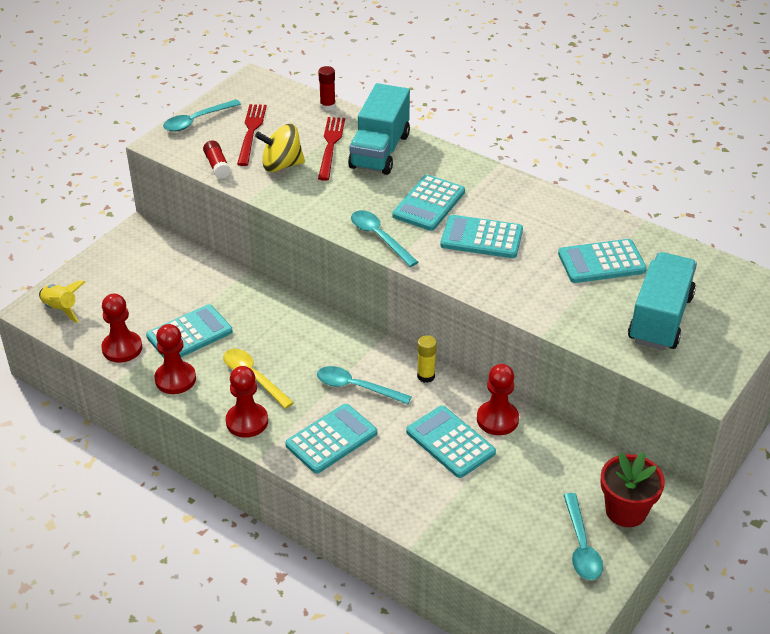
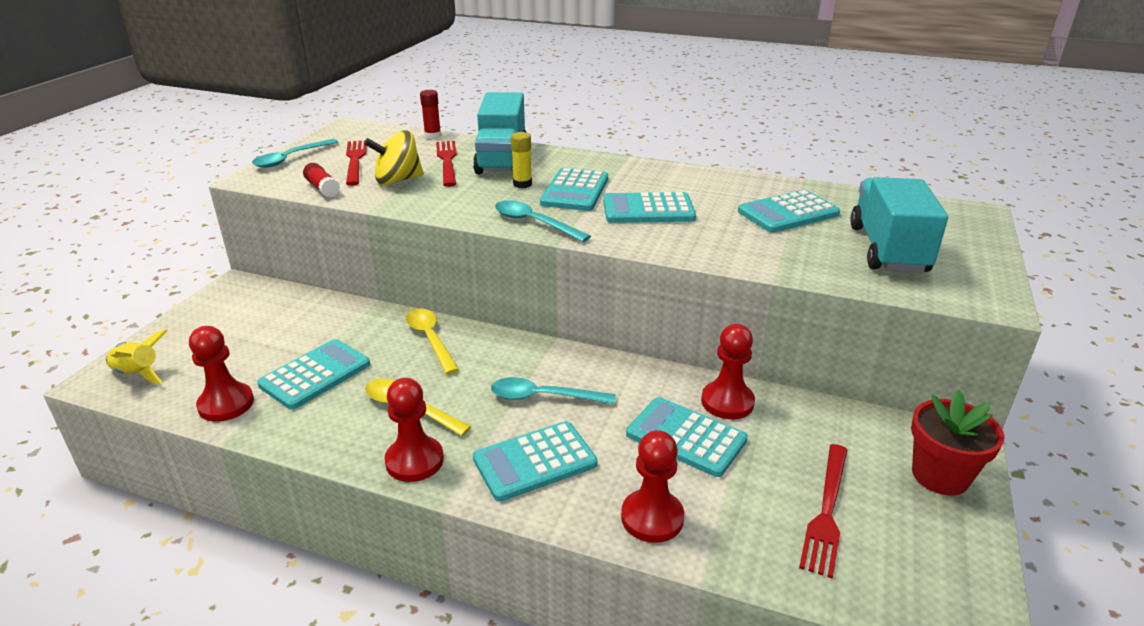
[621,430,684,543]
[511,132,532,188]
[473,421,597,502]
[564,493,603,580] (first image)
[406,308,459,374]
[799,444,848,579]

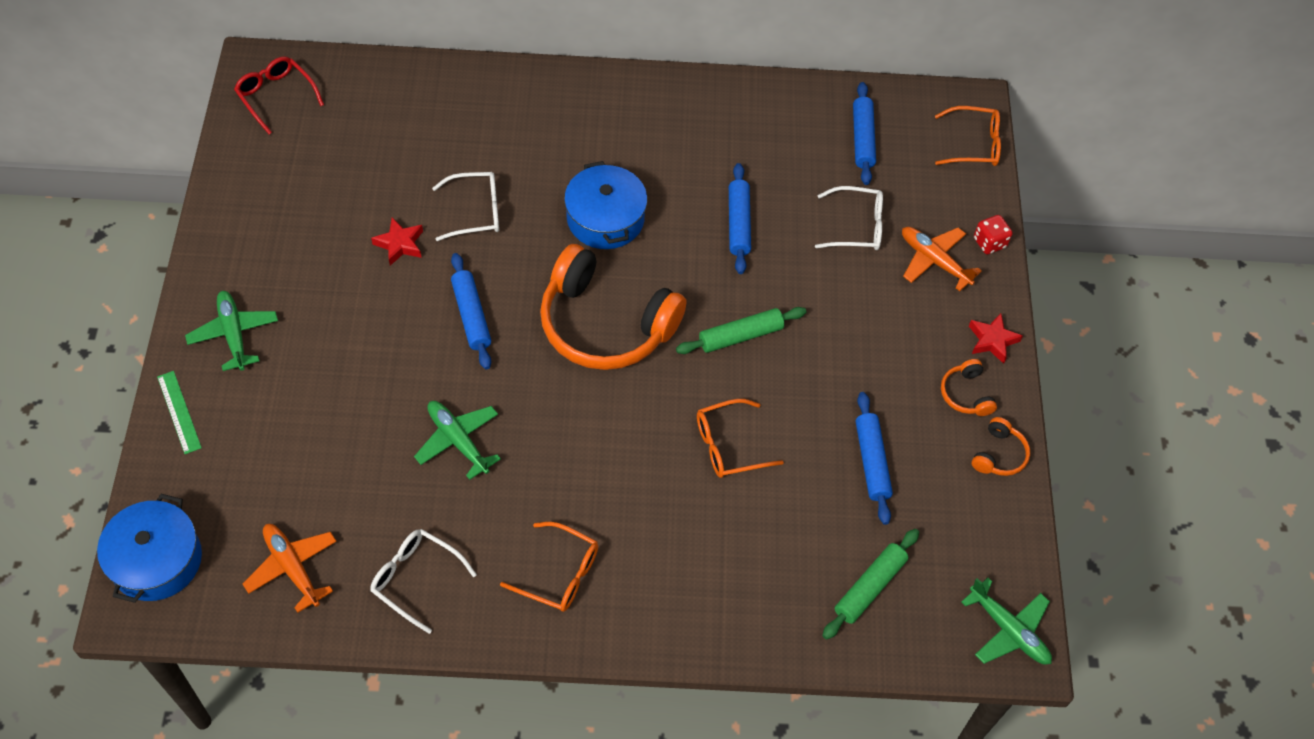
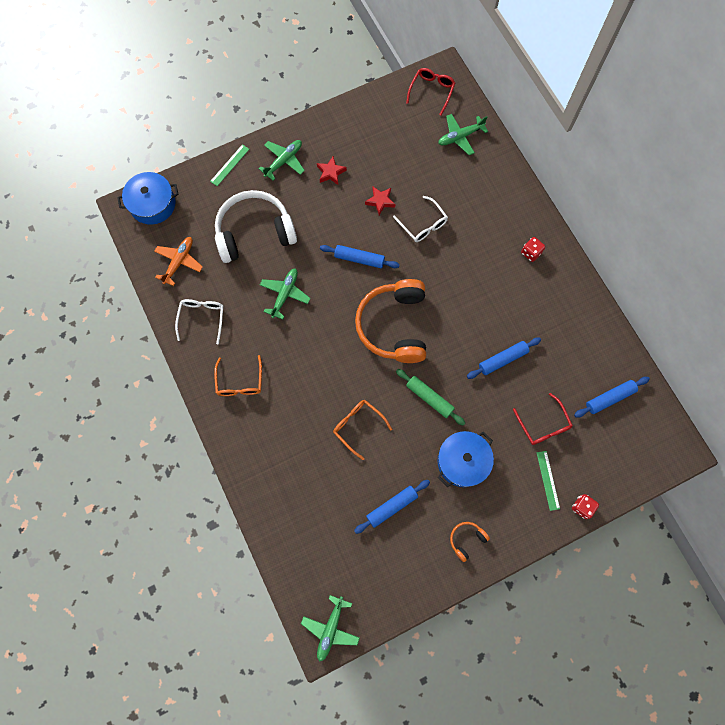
[935,106,1001,166] (first image)
[438,431,494,487]
[513,393,573,445]
[537,451,560,511]
[320,245,400,268]
[317,156,347,185]
[972,417,1030,476] (first image)
[822,529,919,640] (first image)
[438,114,488,155]
[215,190,297,263]
[521,237,545,262]

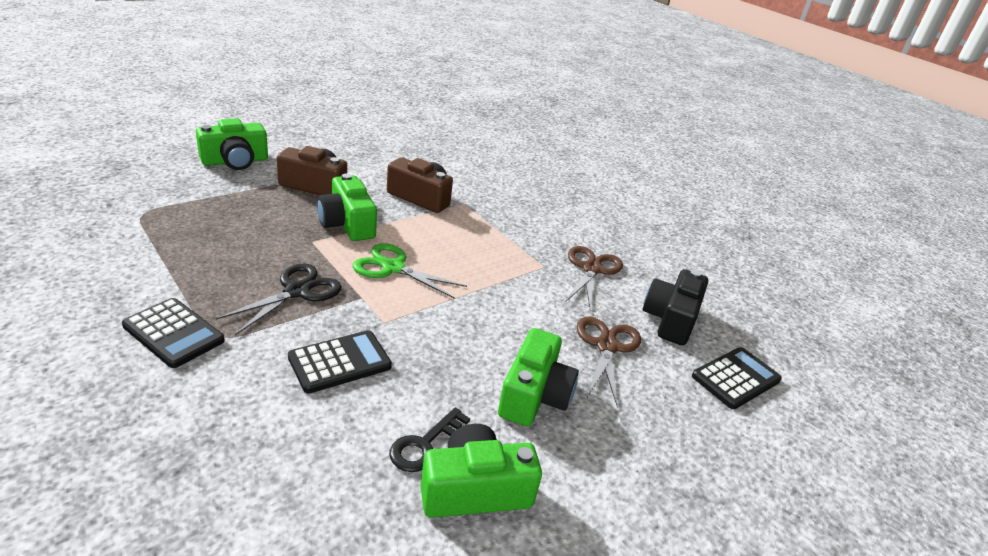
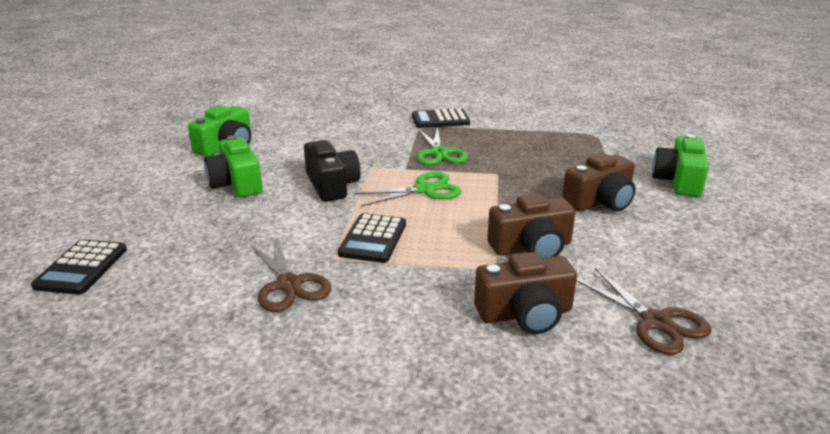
[317,174,377,241] (first image)
[417,127,468,165]
[304,140,361,202]
[577,268,712,355]
[338,213,406,263]
[389,407,470,472] (first image)
[474,252,577,334]

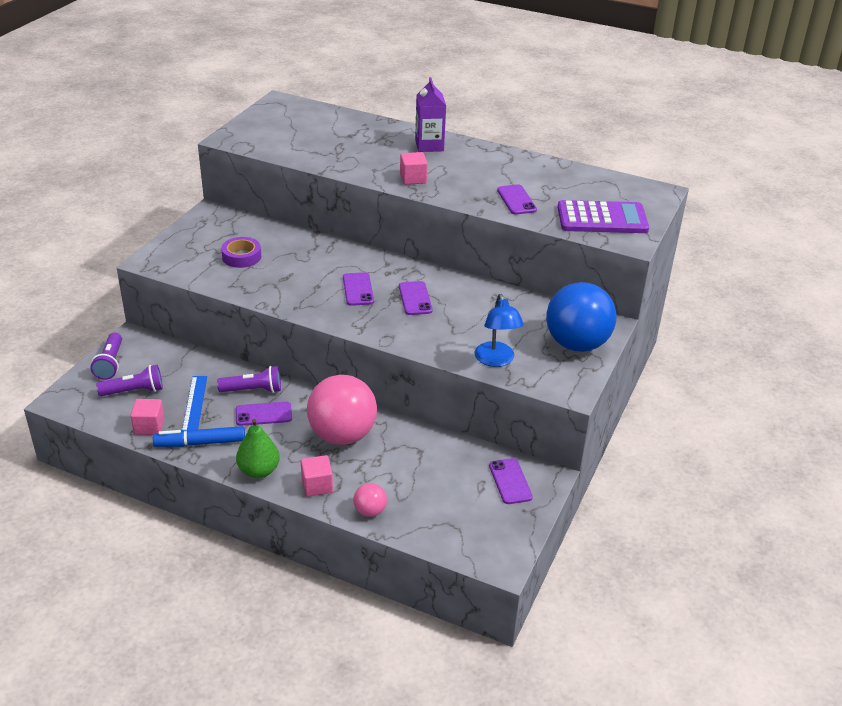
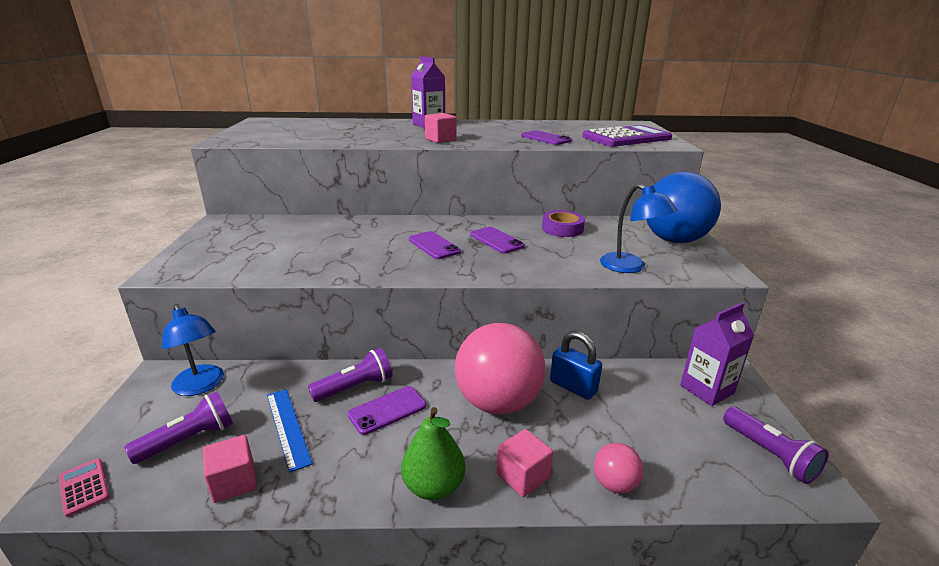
[542,210,585,237]
[723,407,829,484]
[153,426,245,447] (first image)
[680,303,754,406]
[162,304,224,396]
[550,331,602,400]
[59,459,109,517]

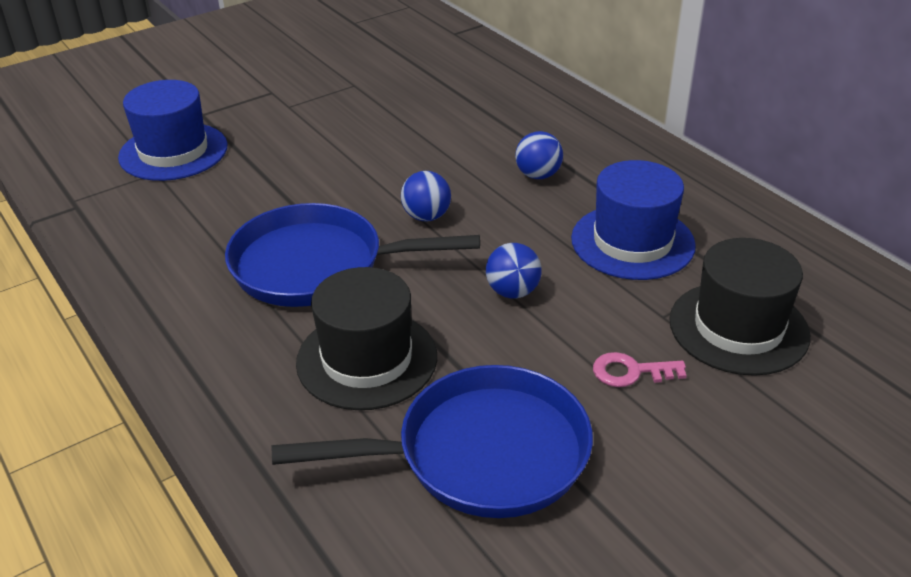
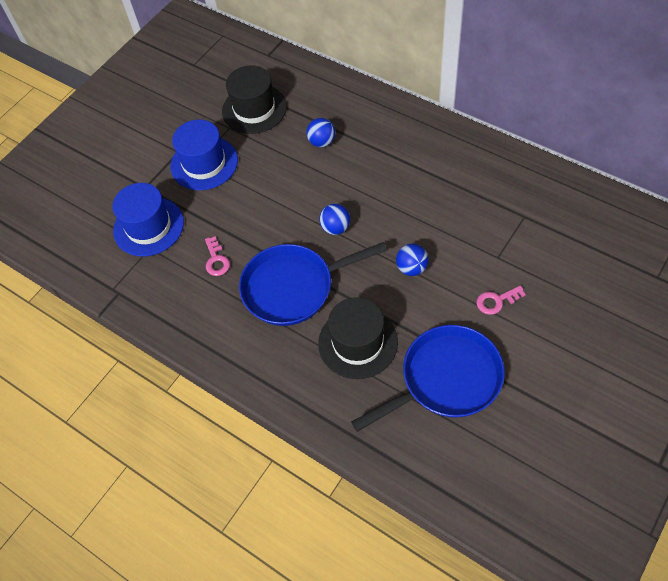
[306,118,335,147]
[170,120,238,190]
[222,65,287,134]
[205,236,230,276]

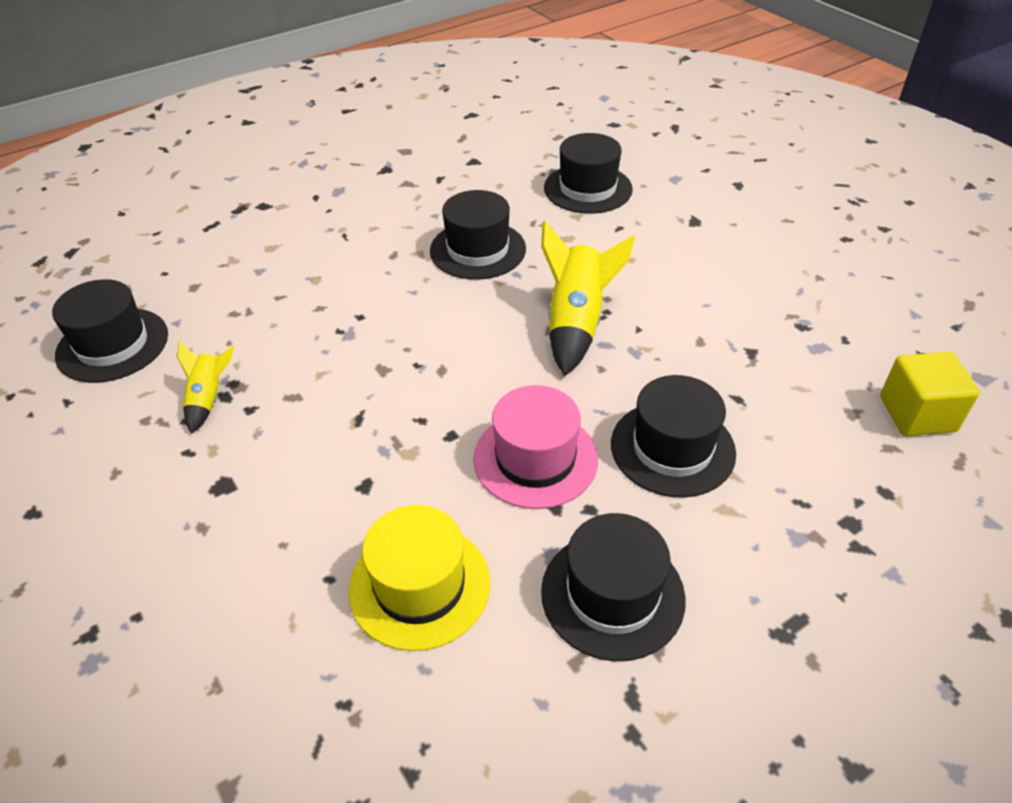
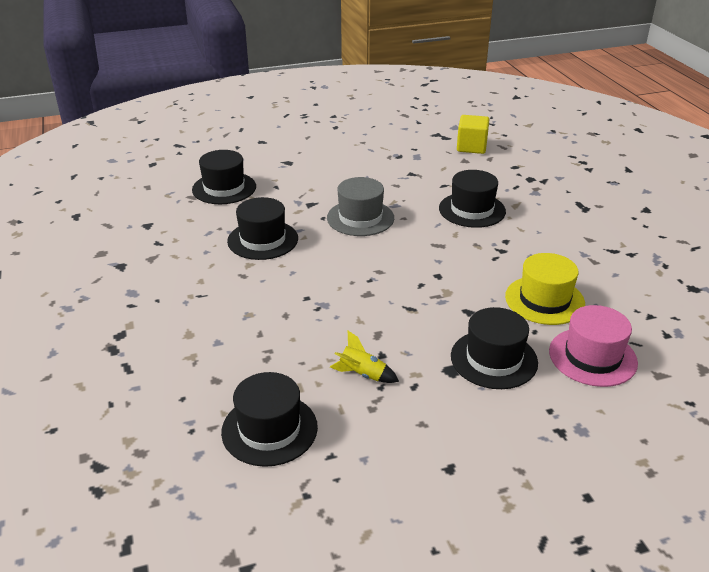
[327,177,394,236]
[549,305,638,387]
[451,307,538,389]

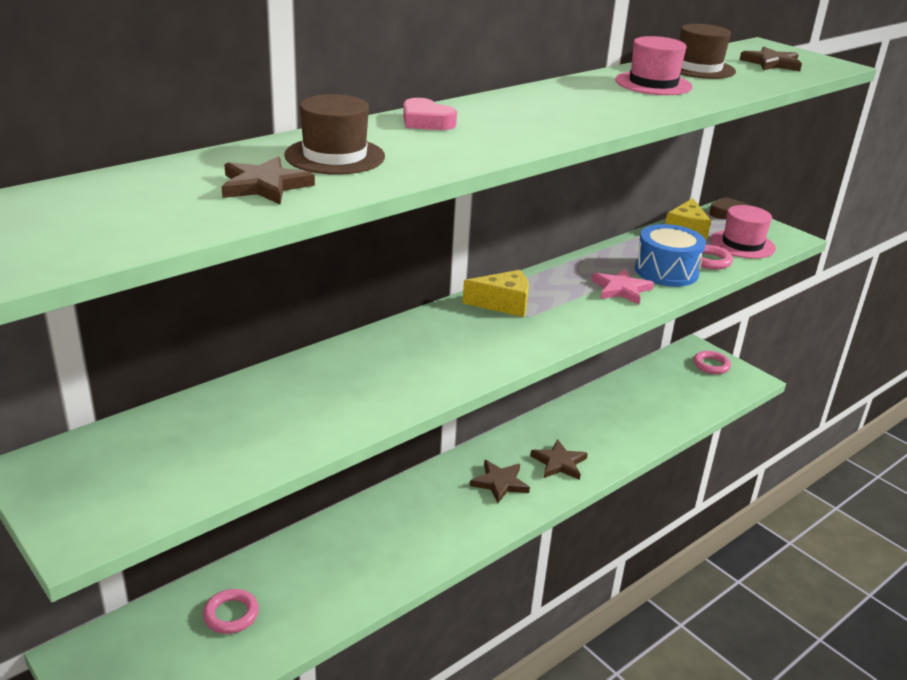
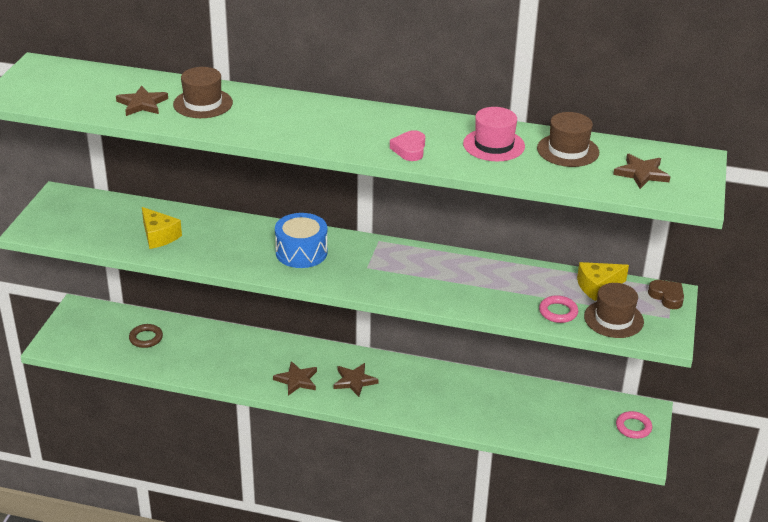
[390,130,425,161]
[584,283,644,338]
[275,213,328,268]
[592,268,654,304] (first image)
[142,207,182,249]
[273,361,317,396]
[129,324,163,348]

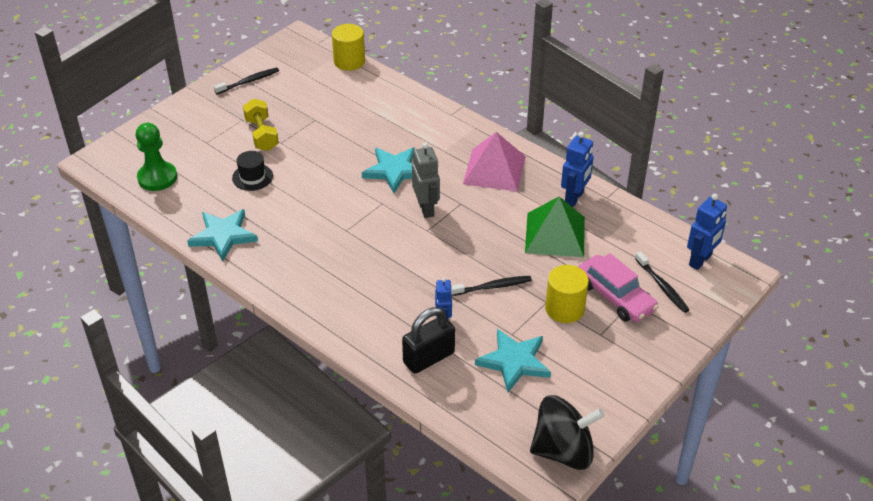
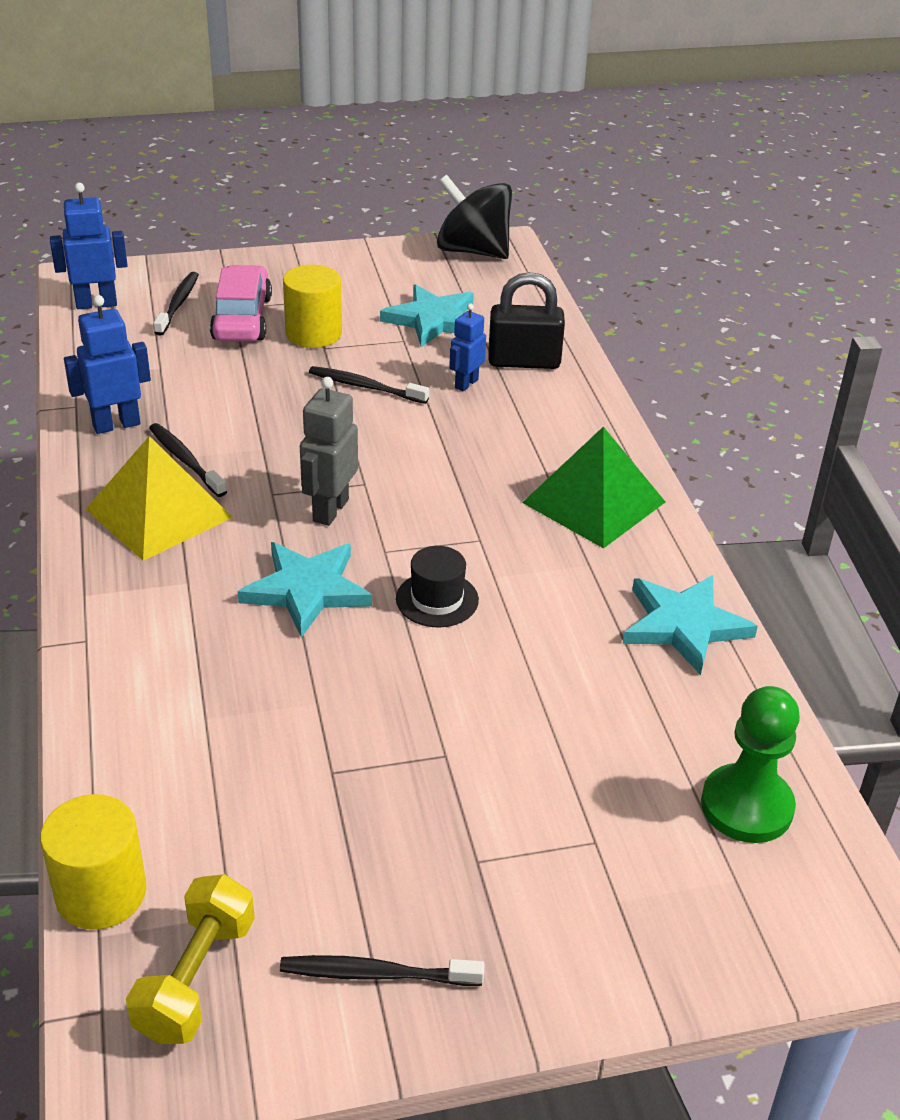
[126,874,255,1044]
[86,436,233,561]
[396,546,479,627]
[522,426,665,548]
[149,423,227,497]

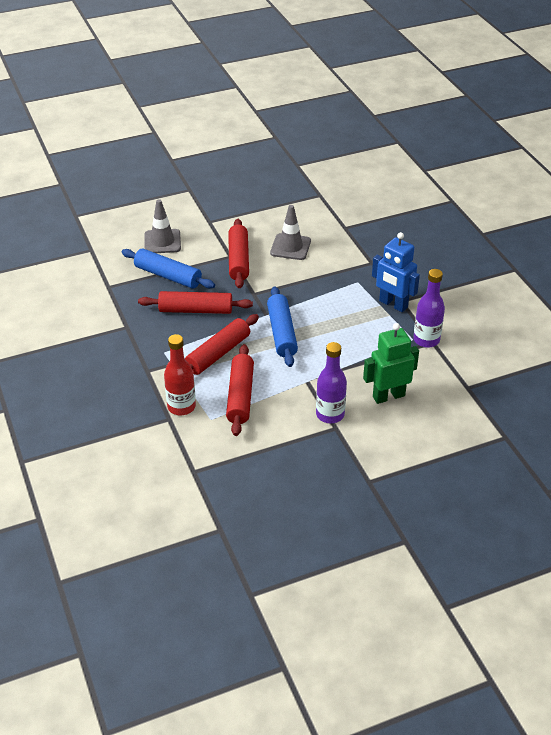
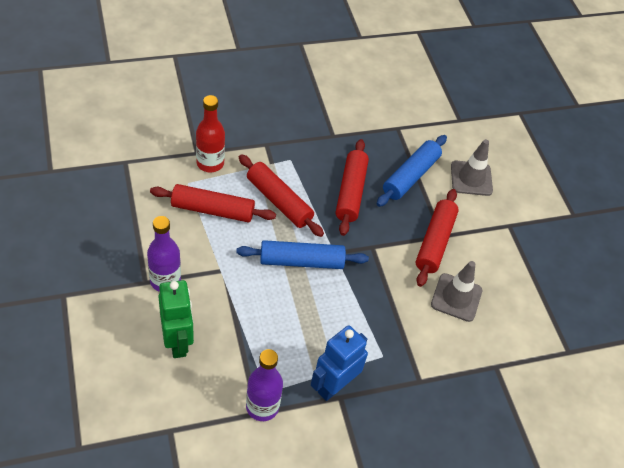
[416,189,459,287]

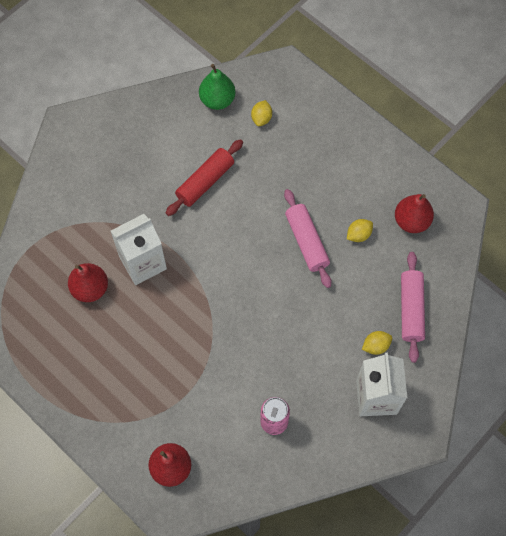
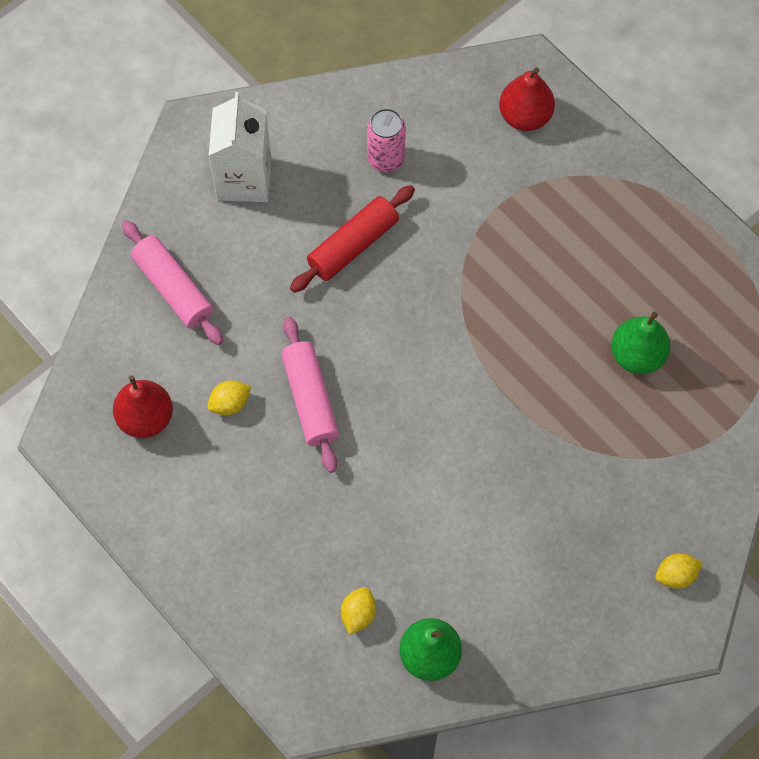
[290,185,415,293]
[111,214,167,285] (first image)
[122,220,223,345]
[611,312,671,374]
[655,553,703,589]

